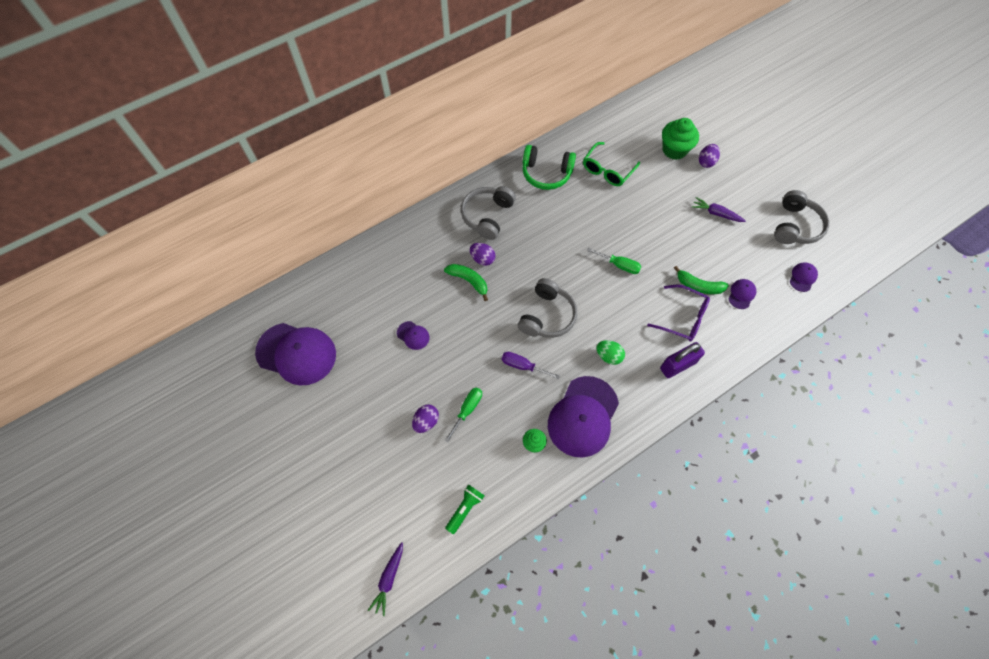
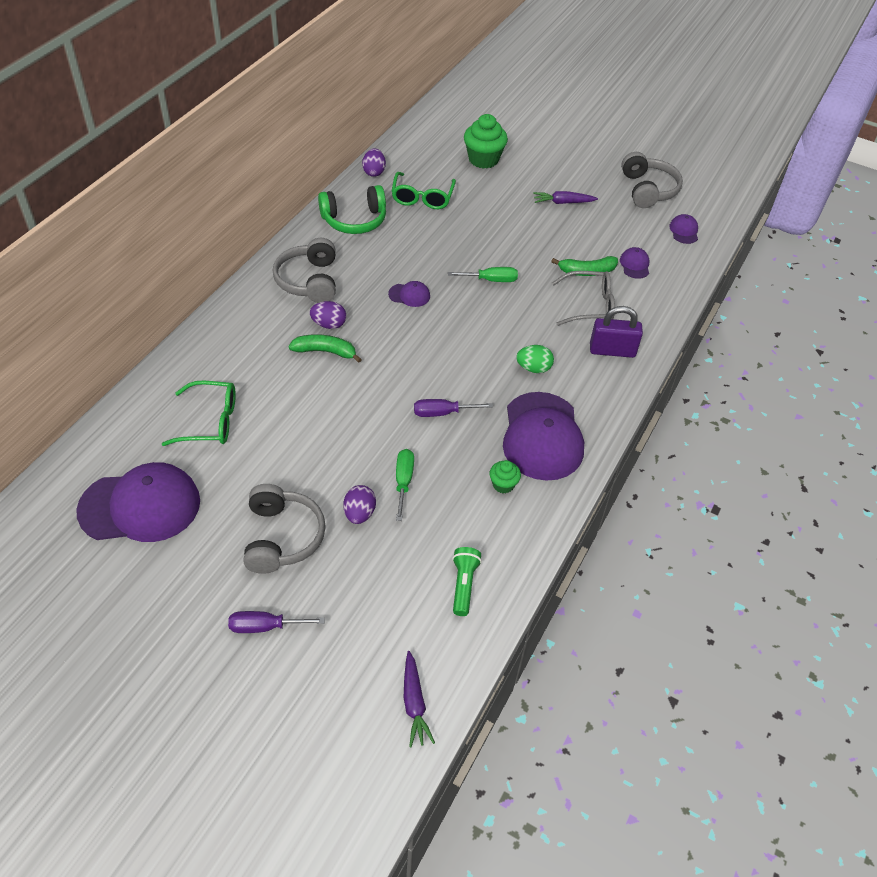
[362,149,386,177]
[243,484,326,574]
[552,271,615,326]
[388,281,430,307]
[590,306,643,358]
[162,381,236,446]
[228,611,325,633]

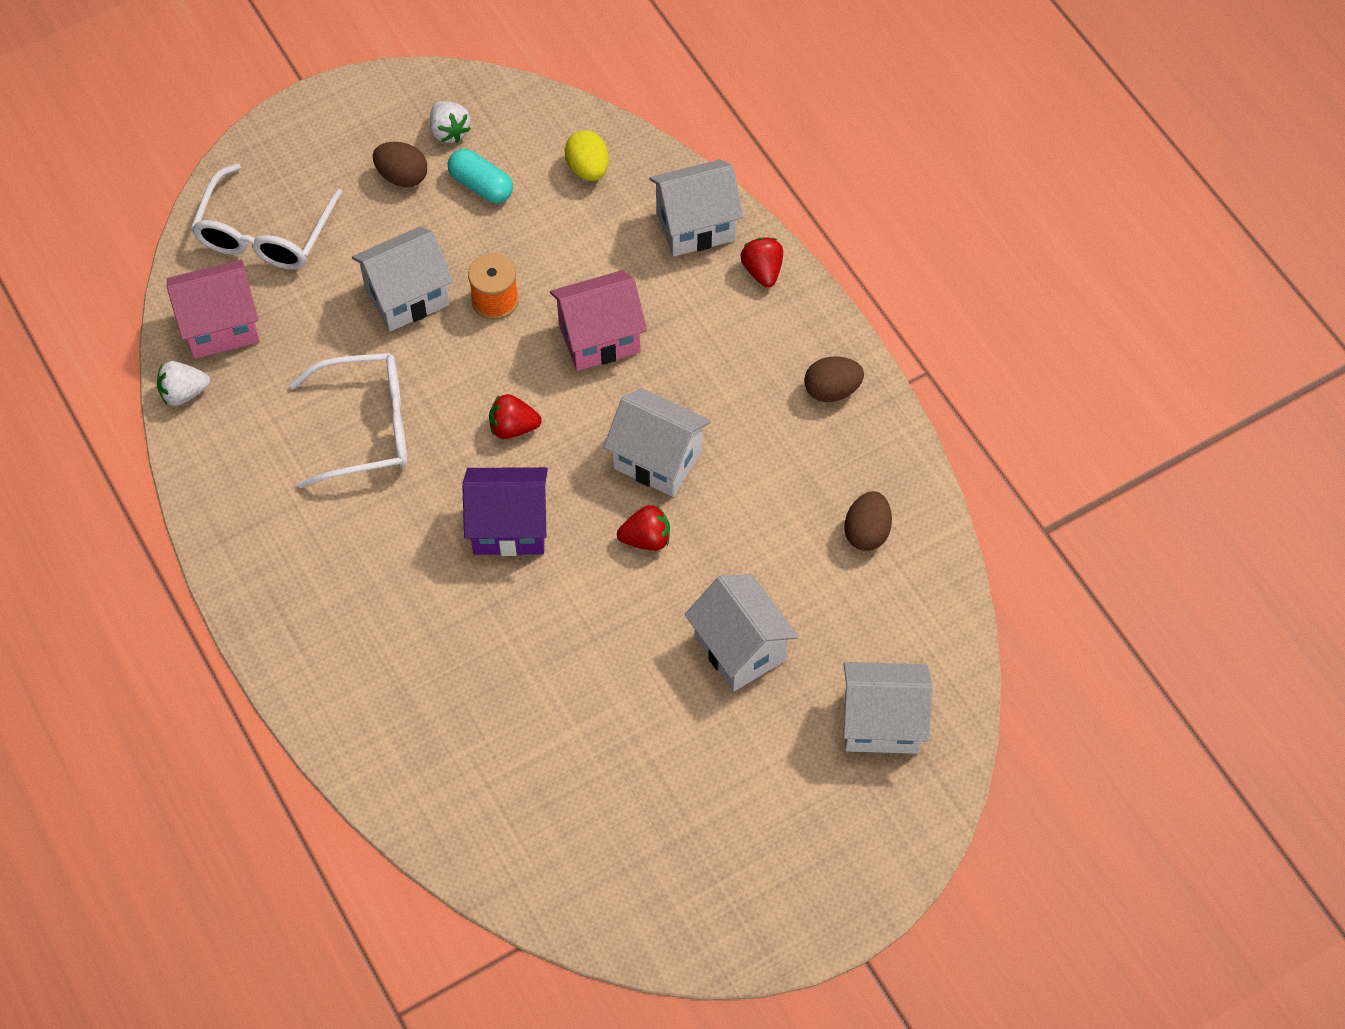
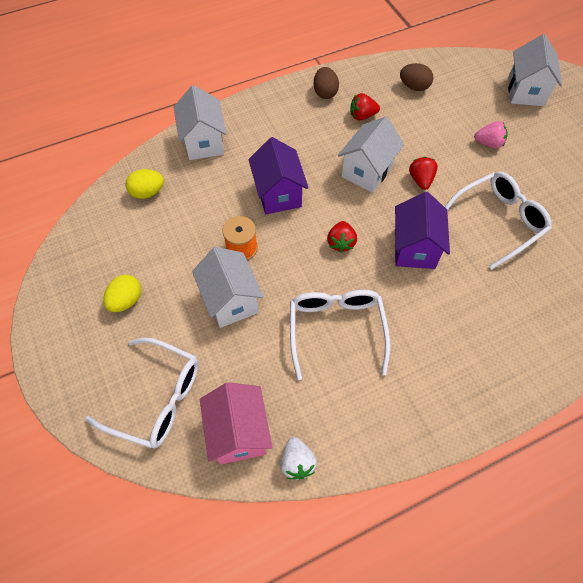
[430,101,471,143] (first image)
[103,275,141,312]
[448,149,513,203] (first image)
[351,93,380,120]
[248,137,308,214]
[474,121,508,149]
[445,172,552,269]

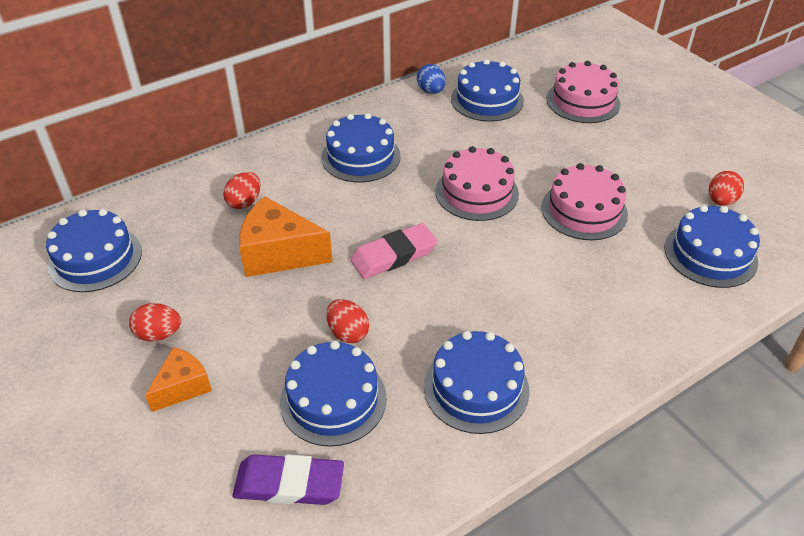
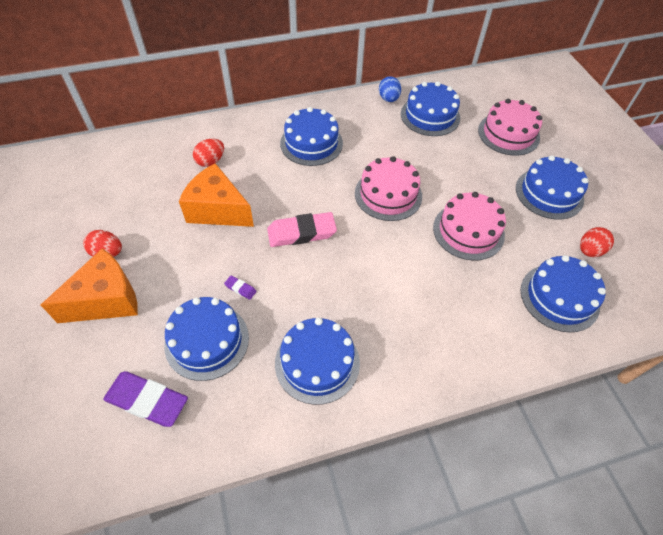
[516,155,588,219]
[224,276,257,300]
[41,248,138,323]

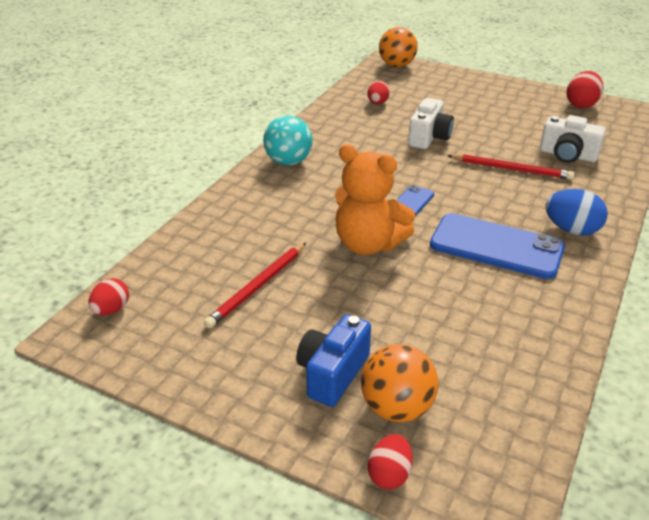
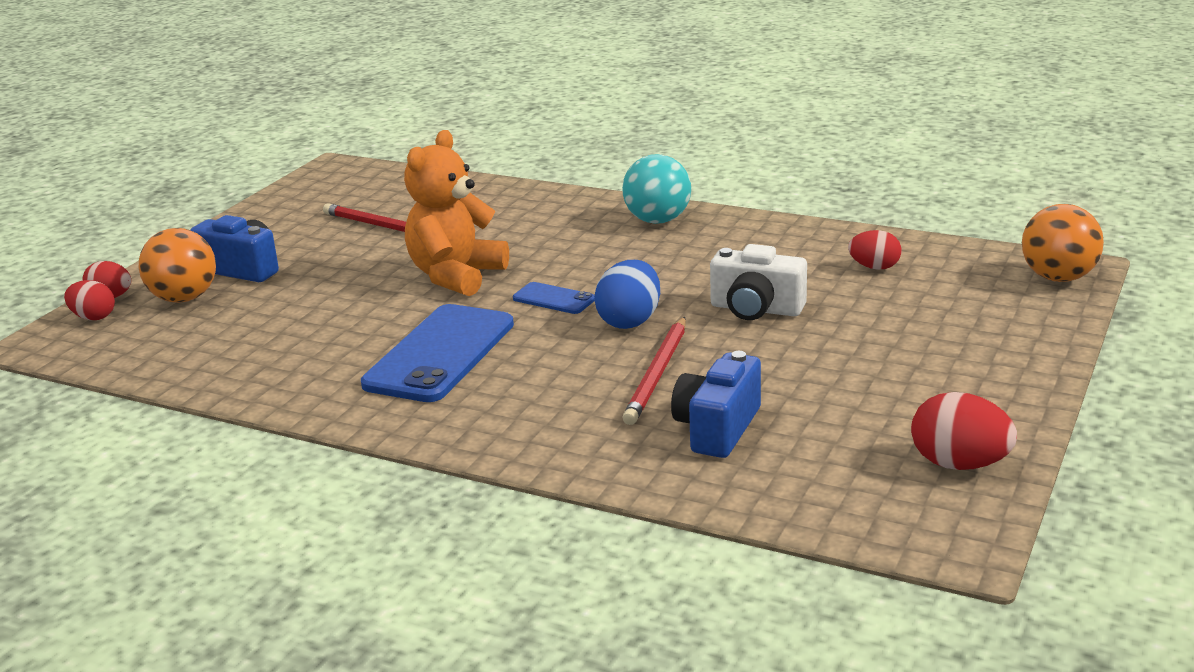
[671,351,761,458]
[594,260,660,329]
[64,280,115,320]

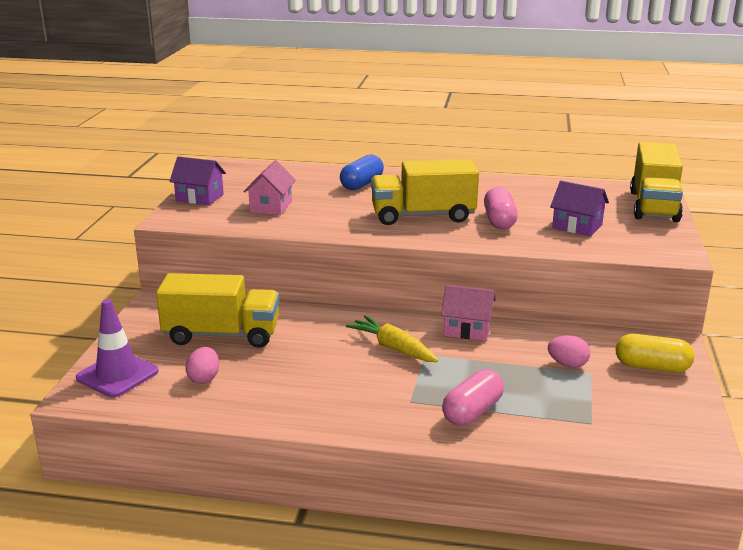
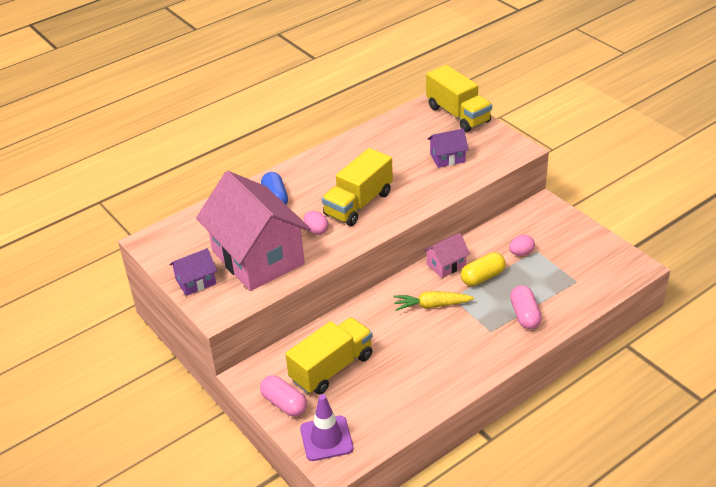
[196,171,311,291]
[260,375,307,417]
[461,252,506,286]
[304,211,328,235]

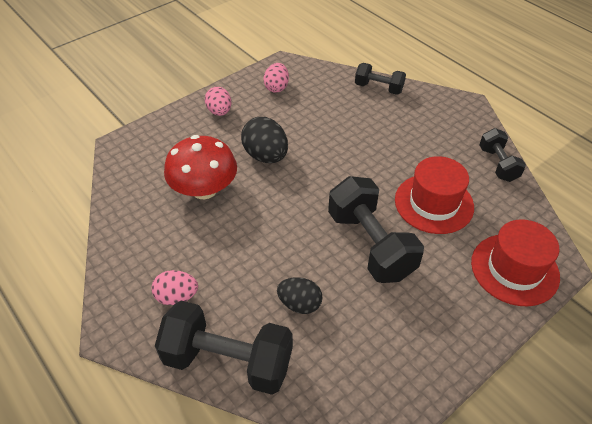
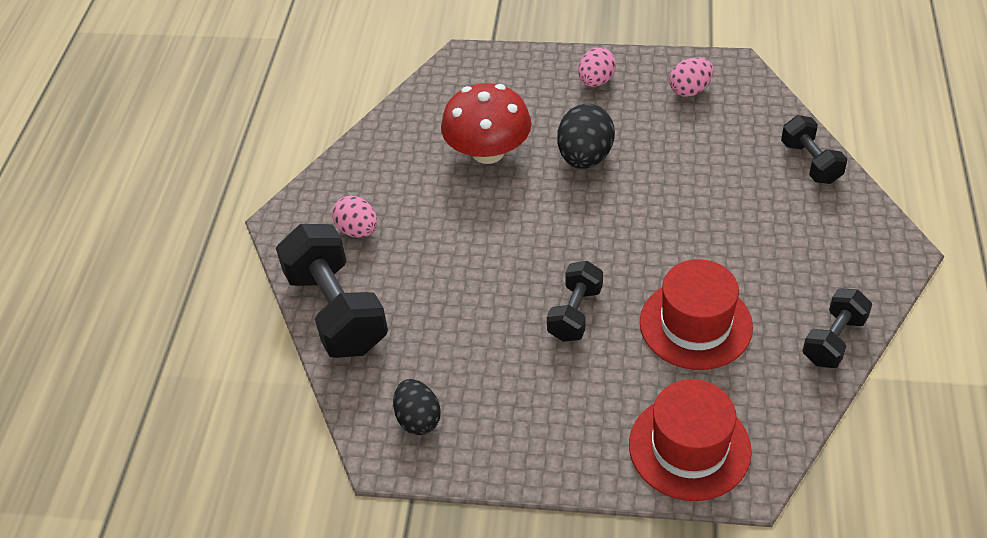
[547,261,603,342]
[393,379,441,435]

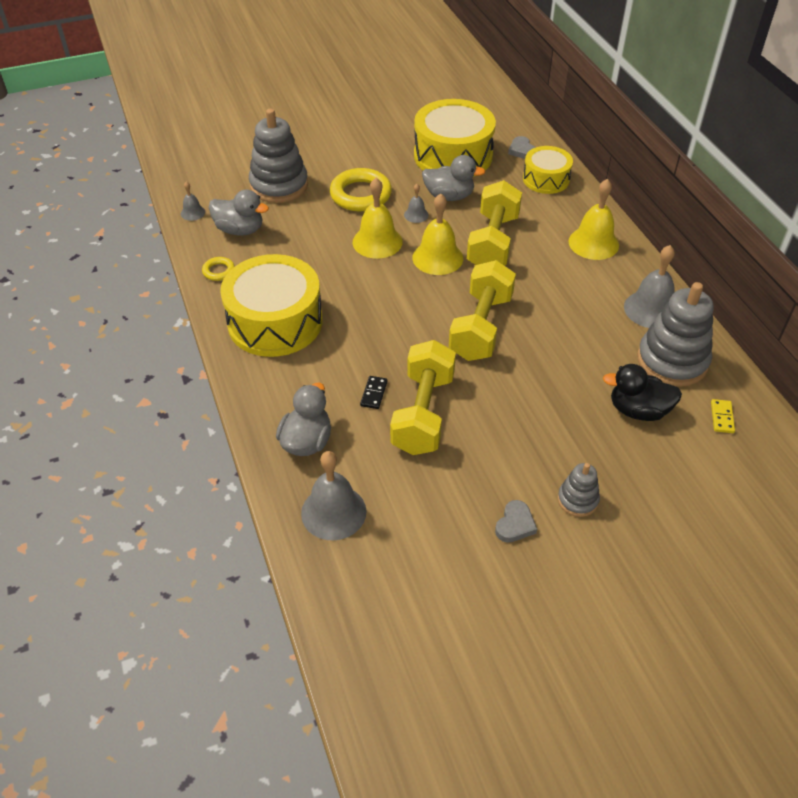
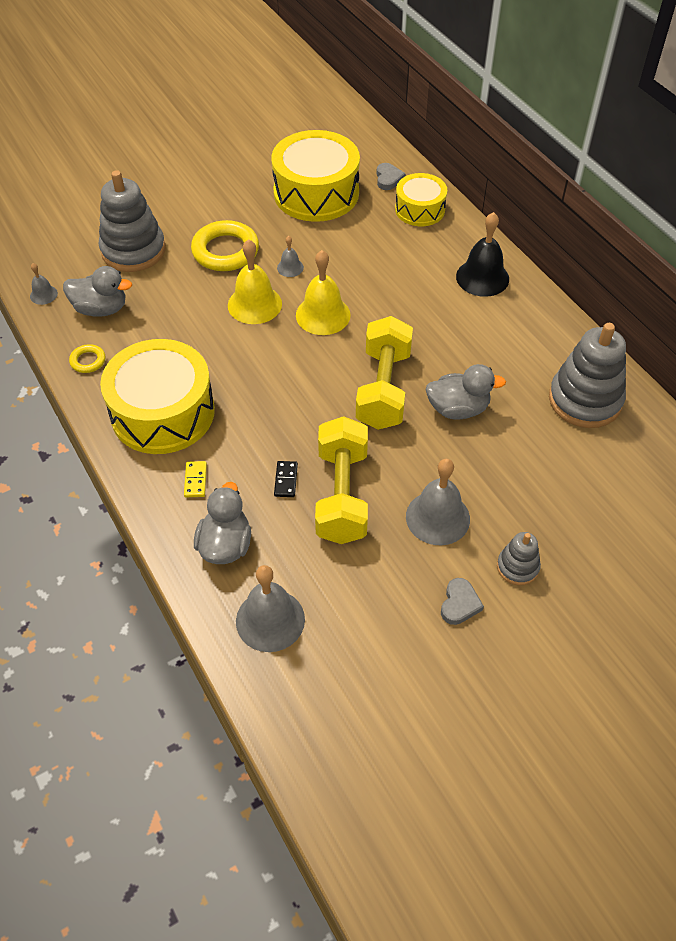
[376,163,406,190]
[426,364,506,420]
[456,212,509,297]
[467,180,522,266] (first image)
[406,459,470,546]
[603,364,682,421] (first image)
[184,461,207,497]

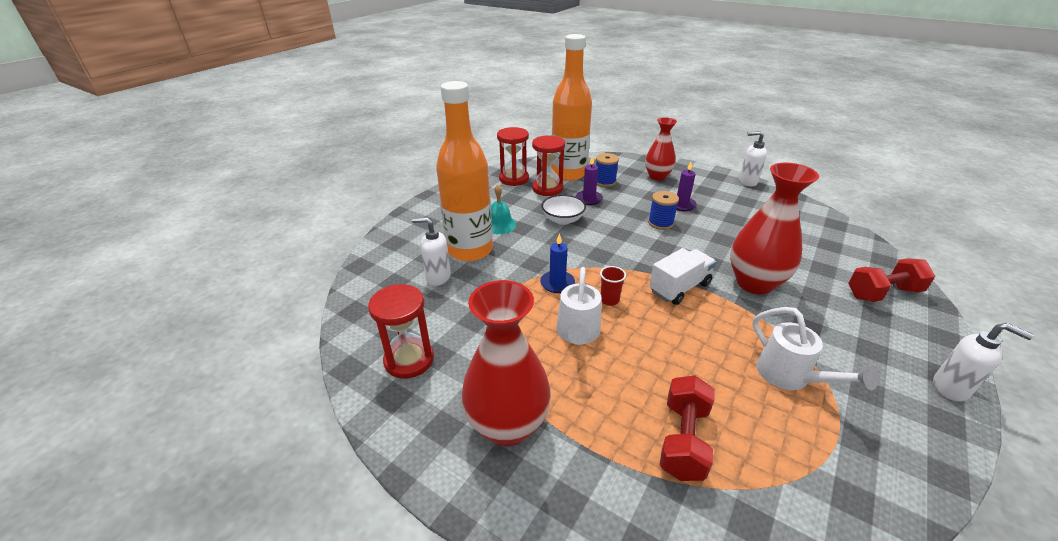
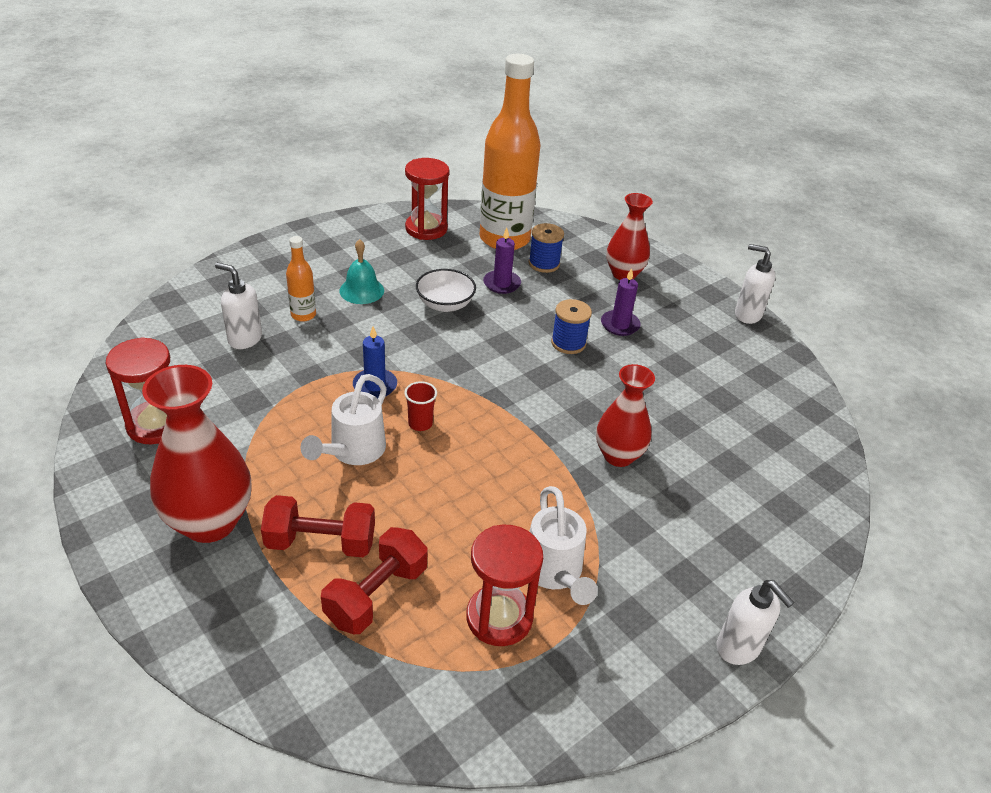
[286,236,316,322]
[466,525,543,646]
[596,364,655,467]
[649,248,716,305] (first image)
[261,495,375,557]

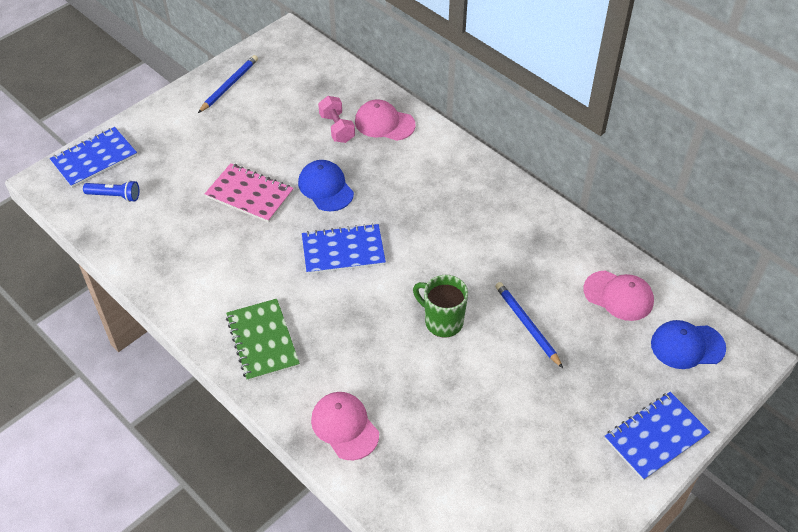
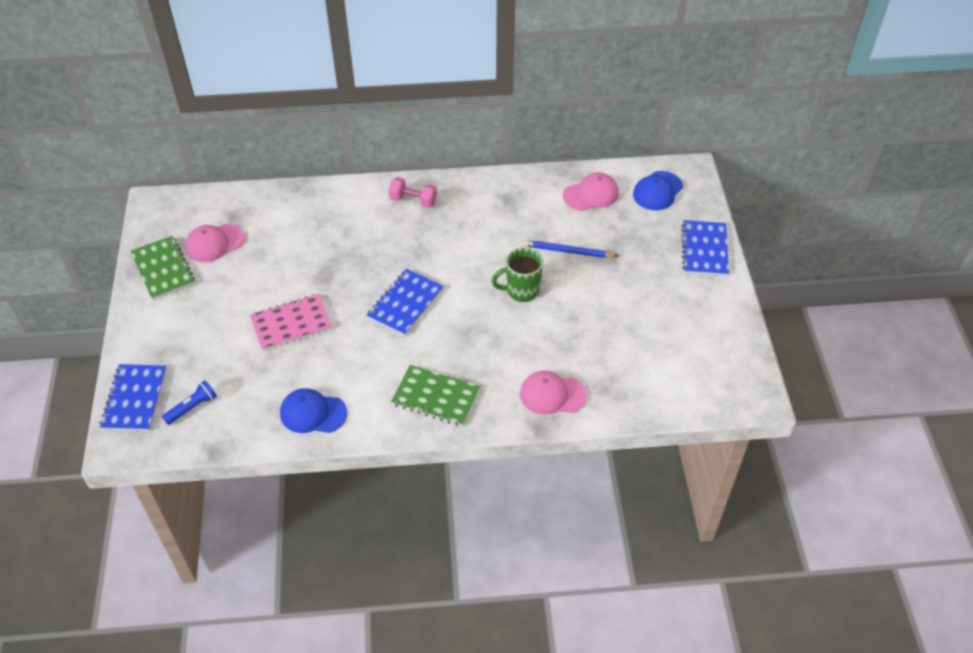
[131,236,195,300]
[389,177,437,208]
[185,223,245,262]
[280,388,347,433]

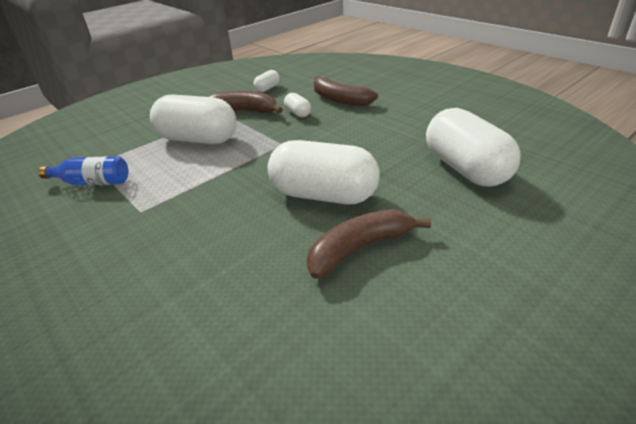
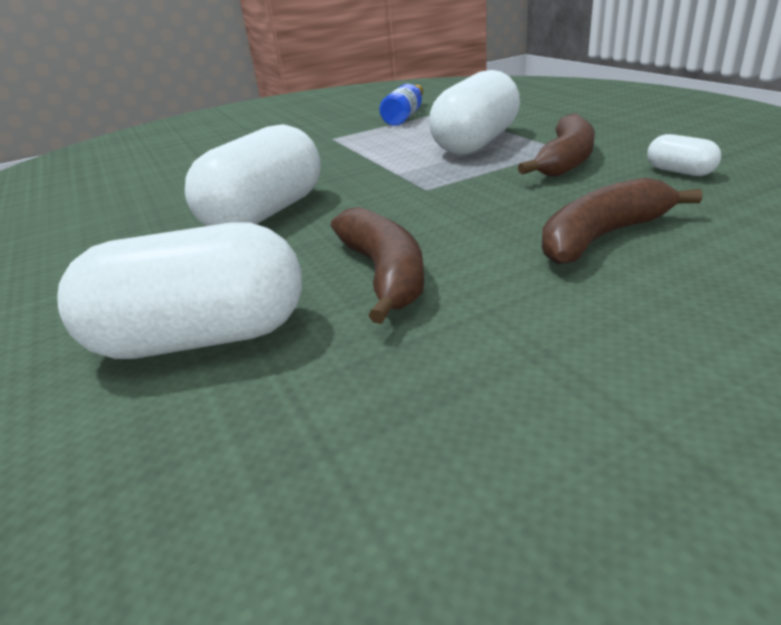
[284,93,311,117] (first image)
[331,207,424,324]

